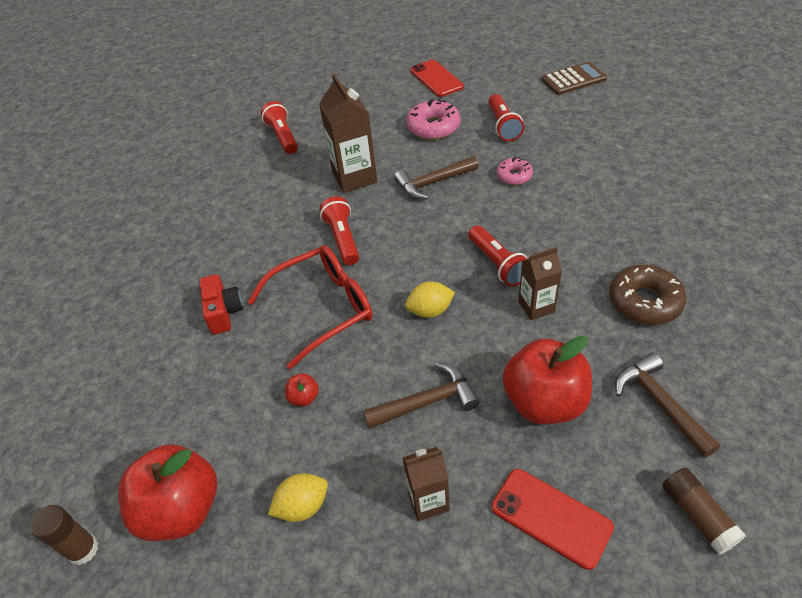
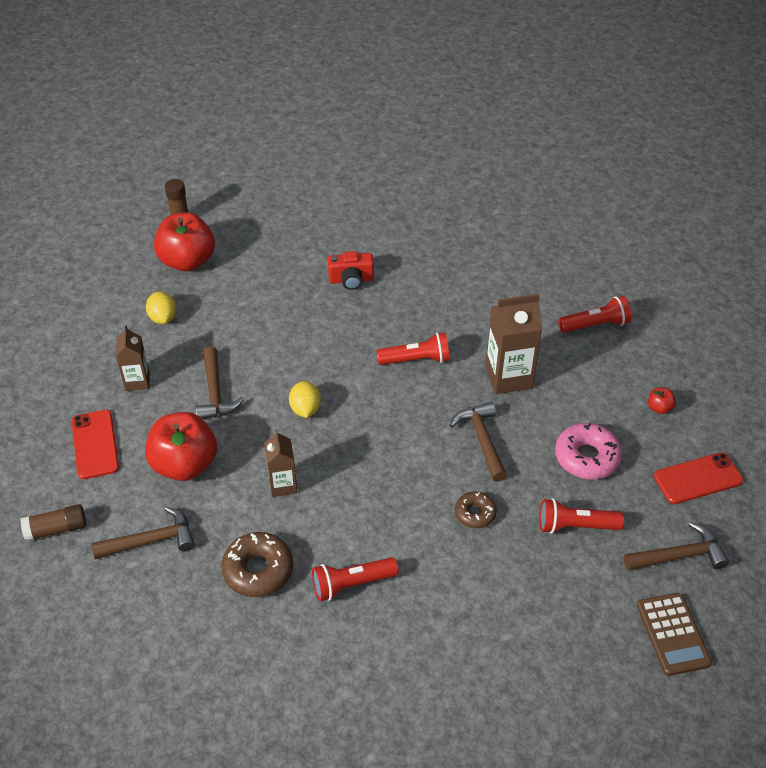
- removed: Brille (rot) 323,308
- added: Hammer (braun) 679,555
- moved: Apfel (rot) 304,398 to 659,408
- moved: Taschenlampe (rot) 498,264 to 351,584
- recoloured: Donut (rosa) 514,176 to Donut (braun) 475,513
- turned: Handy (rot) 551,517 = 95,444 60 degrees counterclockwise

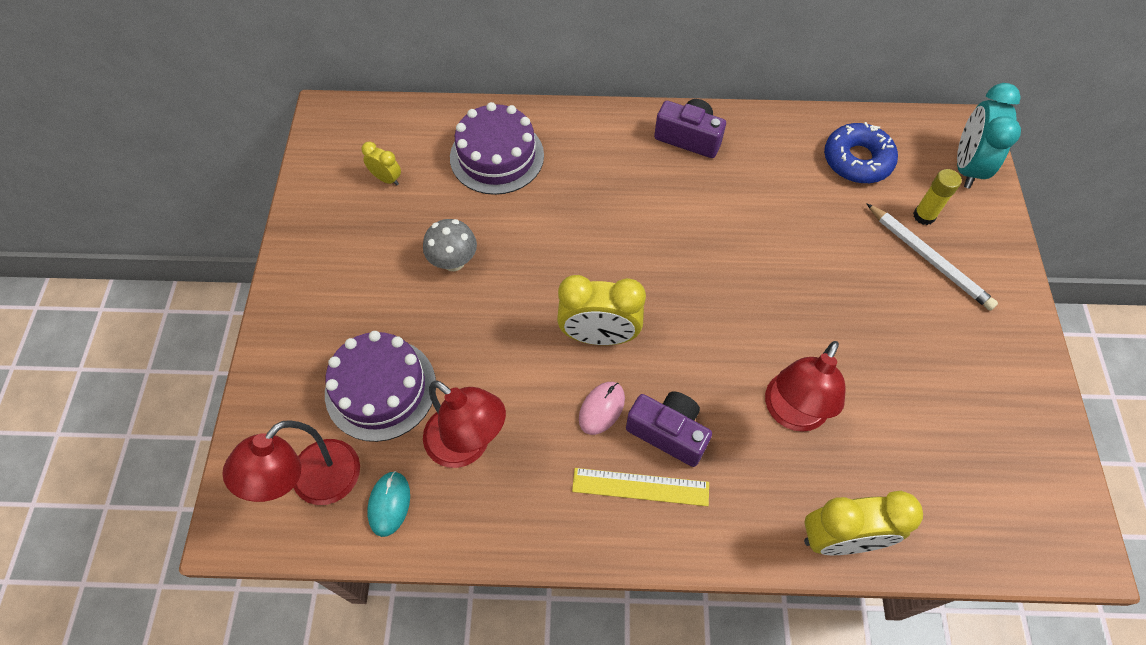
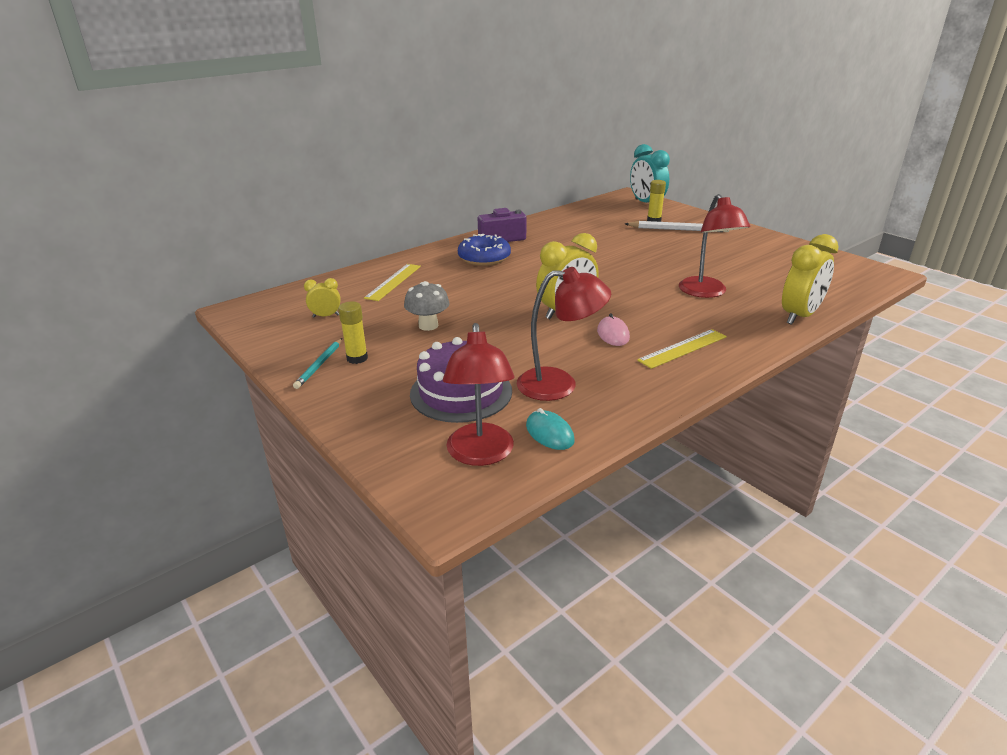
- removed: Kamera (lila) 668,432
- added: Bleistift (türkis) 319,365
- added: Klebestift (gelb) 357,358
- moved: Donut (blau) 857,160 to 484,258
- replaced: Kuchen (lila) 497,156 to Lineal (gelb) 393,282

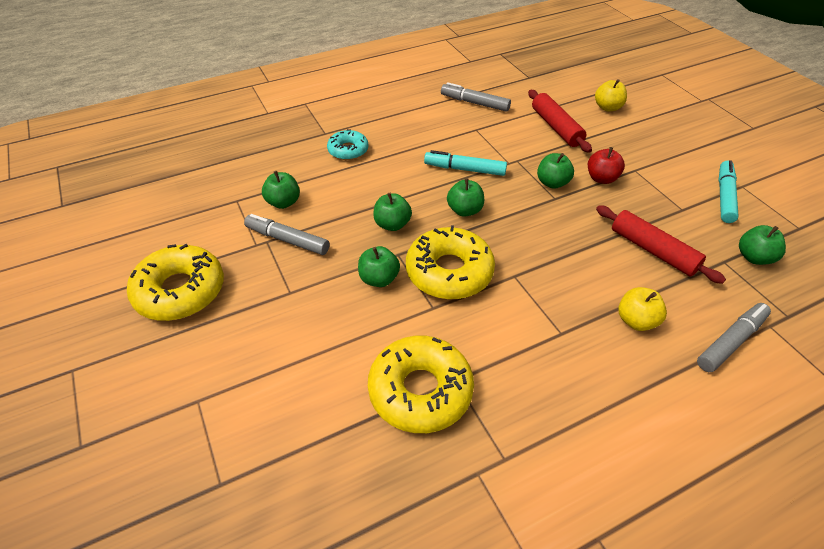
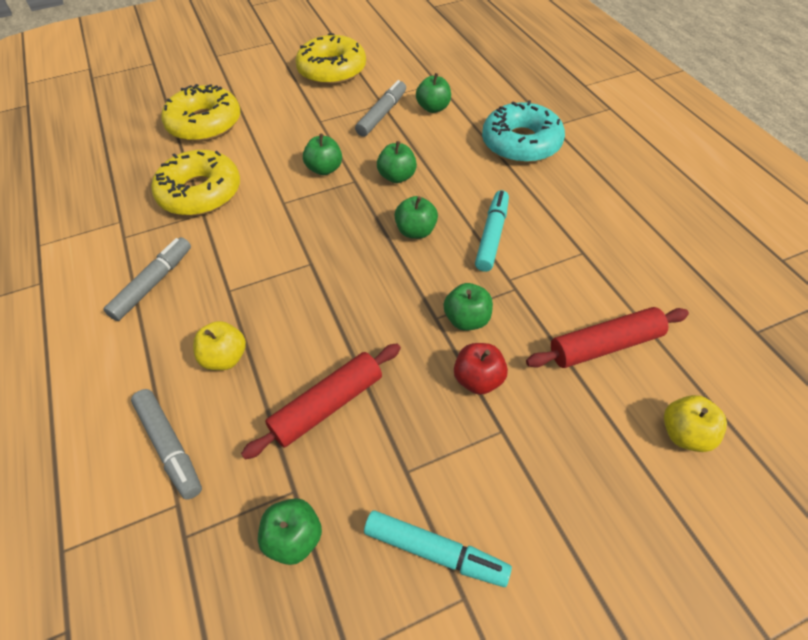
- moved: Donut (gelb) 449,272 to 204,124
- moved: Filzstift (grau) 474,103 to 153,283
- resized: Donut (türkis) 348,150 = 521,143 x1.73

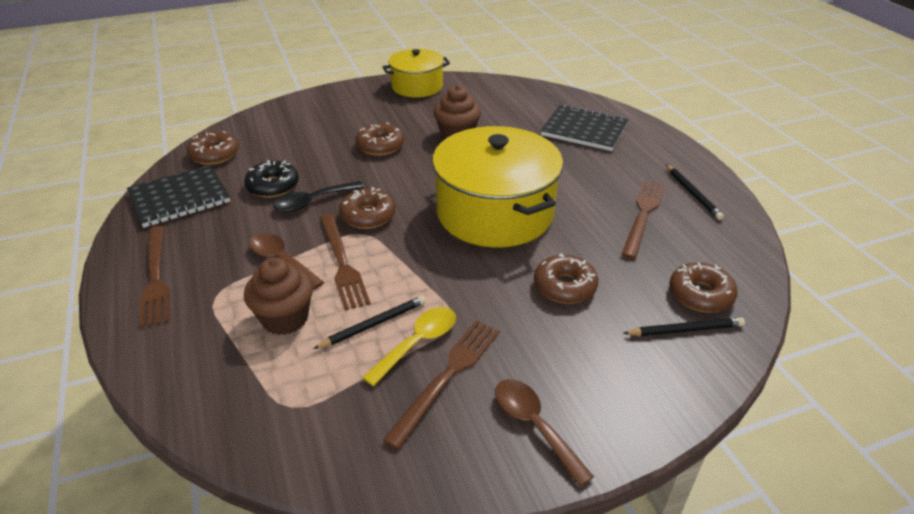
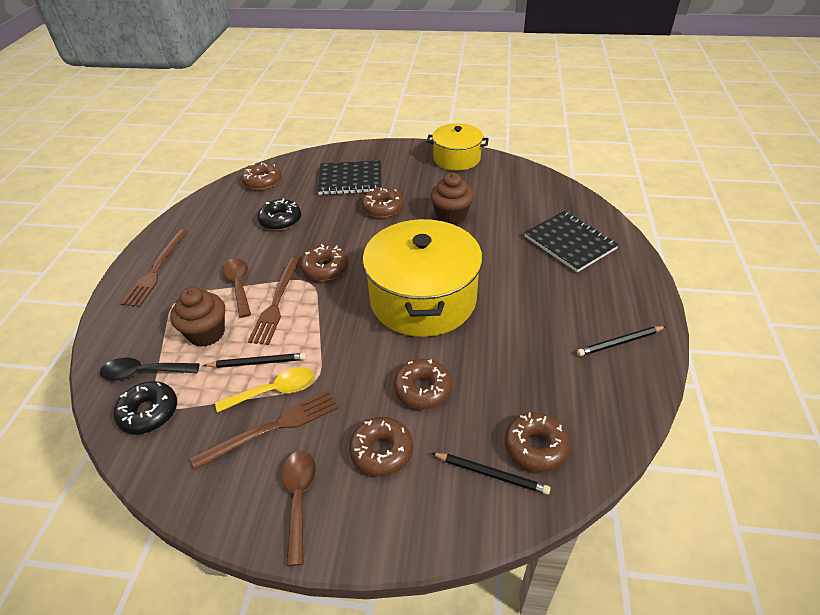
- removed: Gabel (braun) 643,215
- added: Donut (schwarz) 149,412
- added: Donut (braun) 381,451
- moved: Notizbuch (schwarz) 180,198 to 350,180
- moved: Löffel (schwarz) 312,202 to 144,373
- turned: Bleistift (schwarz) 692,193 = 620,342 60 degrees clockwise

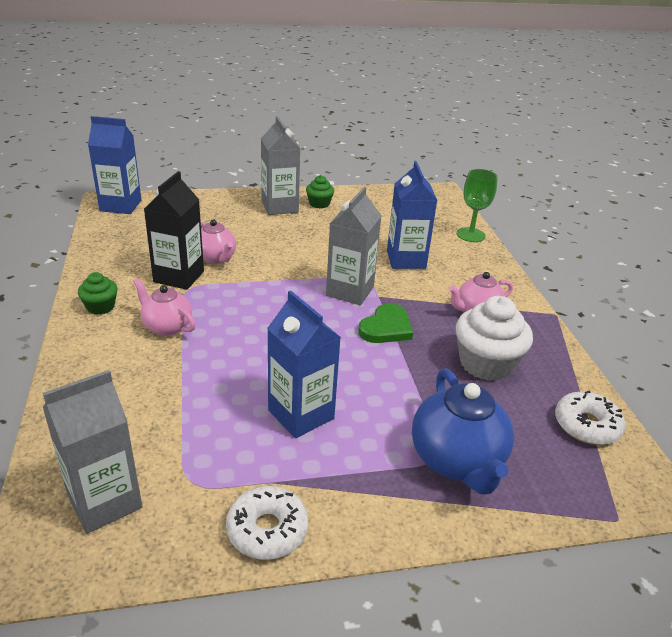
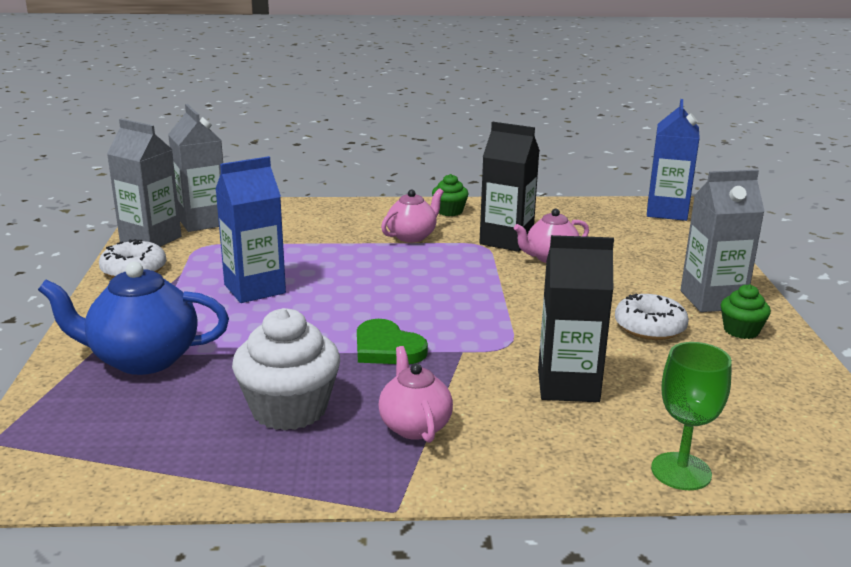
- moved: Getränkekarton (grau) 350,291 to 150,239
- moved: Donut (weiß) 586,425 to 649,327
- recoloured: Getränkekarton (blau) 406,260 to Getränkekarton (schwarz) 568,386

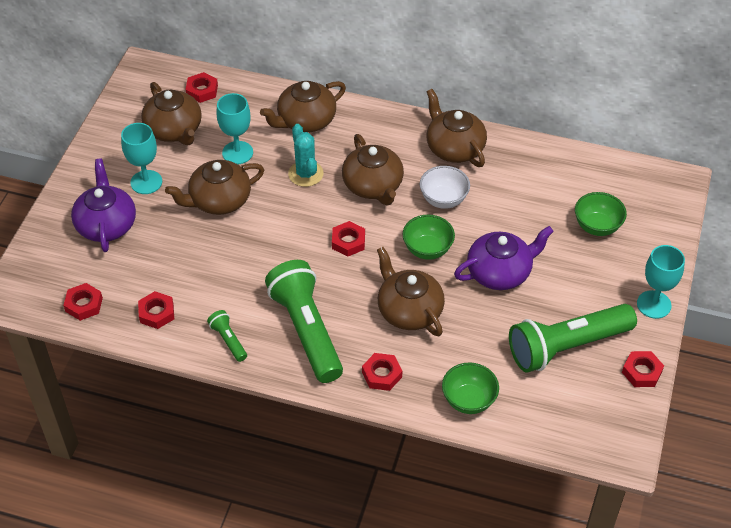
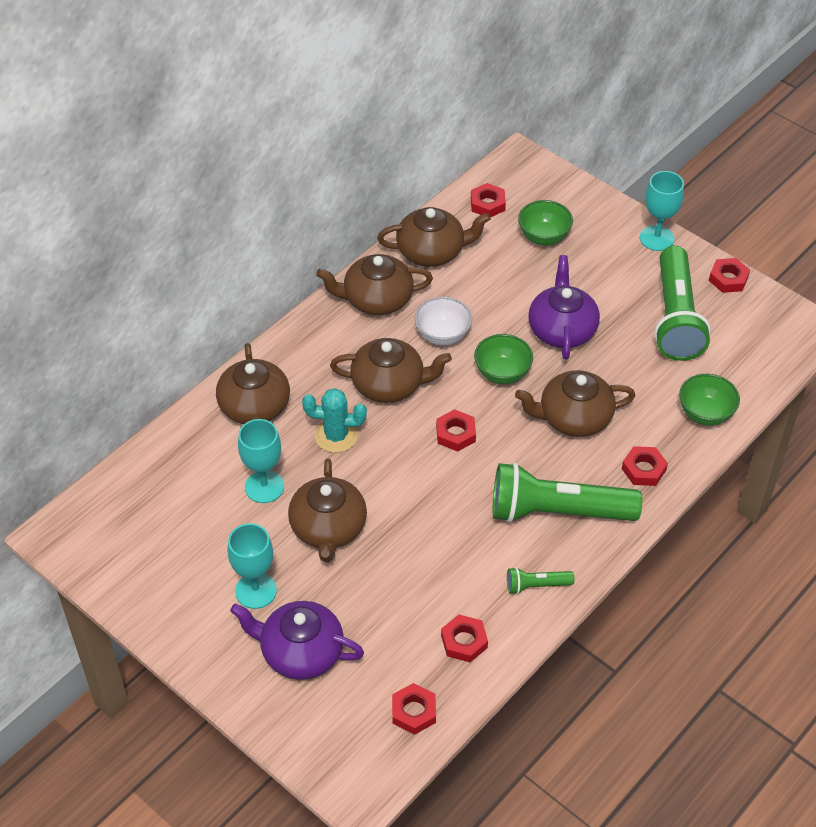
- moved: Teekanne (braun) 174,130 to 432,252
- moved: Sechskantmutter (rot) 202,90 to 487,204

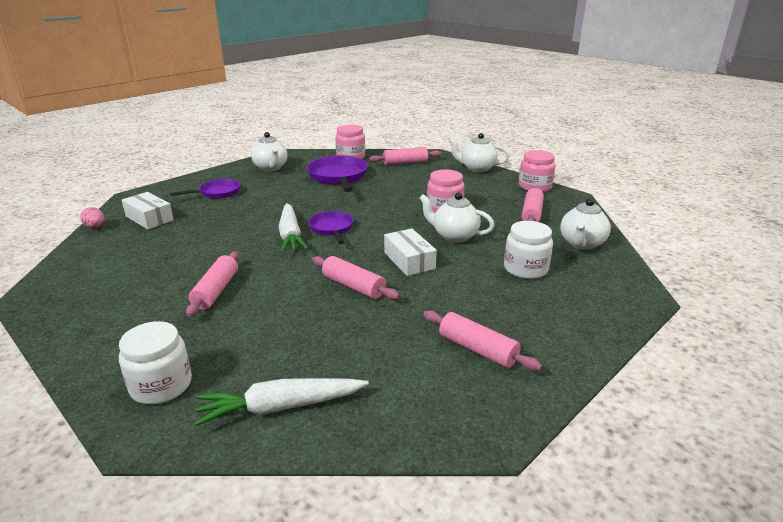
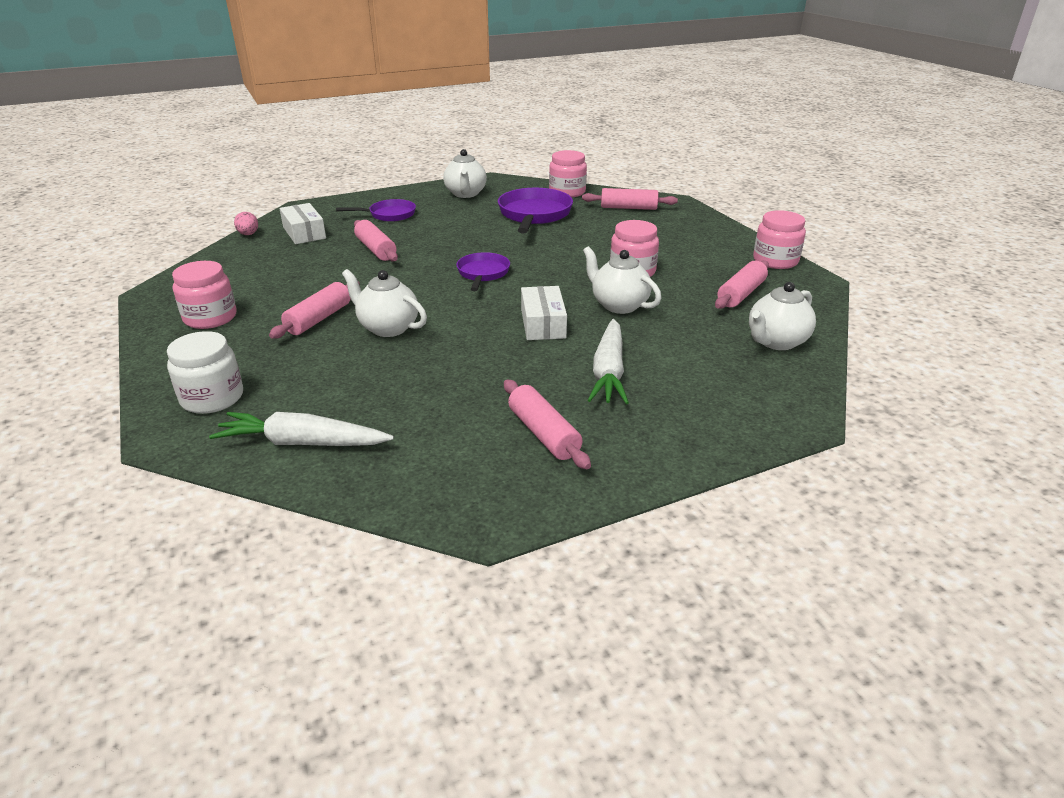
- removed: Einmachglas (weiß) 525,269
- added: Einmachglas (rosa) 210,318
- moved: Karotte (weiß) 290,235 to 609,372
- moved: Nudelholz (rosa) 353,286 to 376,249
- moved: Teekanne (weiß) 477,168 to 388,328

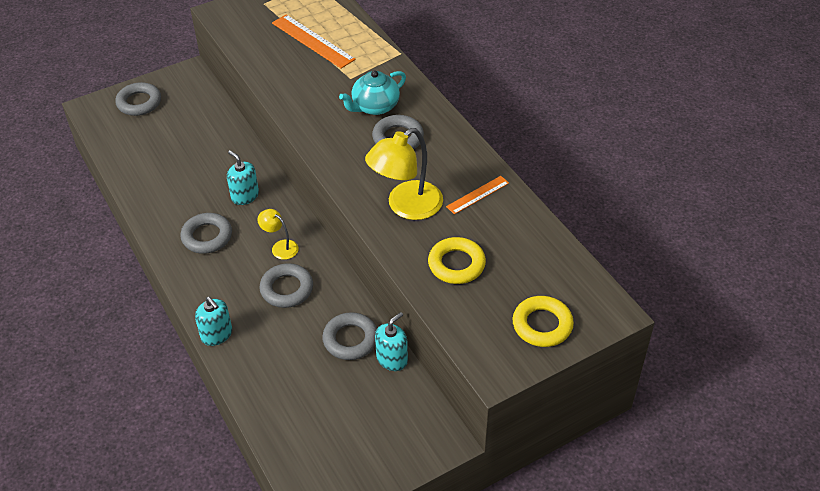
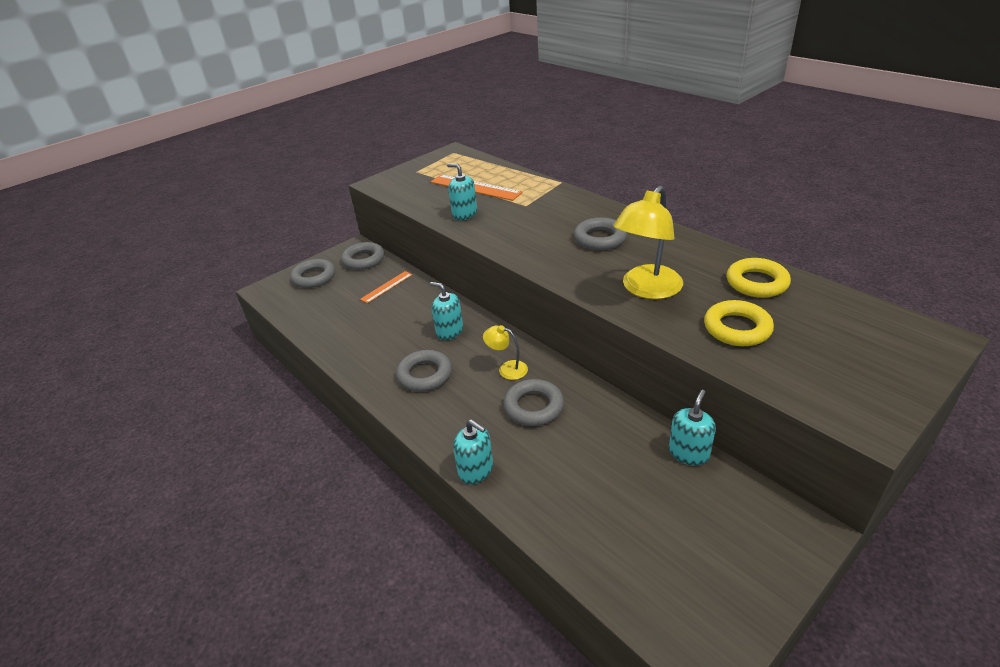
- removed: Teekanne (türkis) 374,106
- added: Seifenspender (türkis) 464,214
- moved: Ring (grau) 350,339 to 364,260
- moved: Lineal (orange) 477,195 to 386,287
- moved: Ring (gelb) 542,325 to 756,283

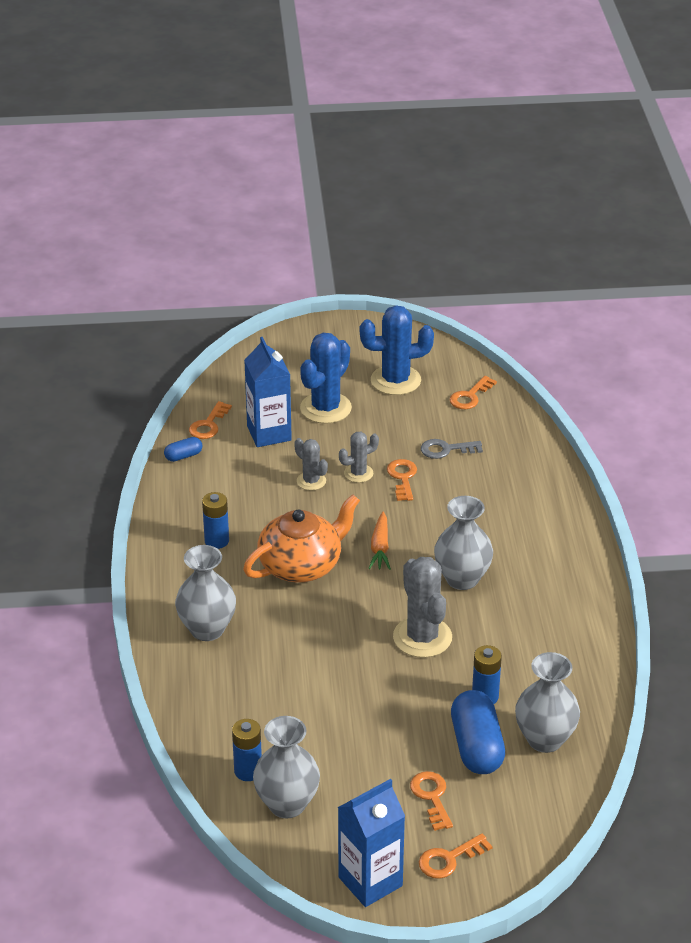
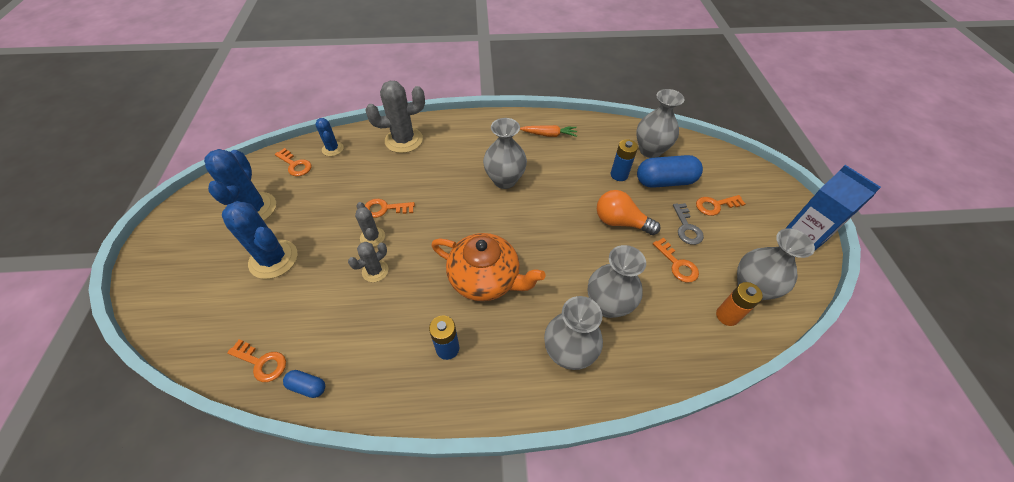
- removed: Getränkekarton (blau) 269,433
- added: Kaktus (blau) 332,149
- added: Vase (grau) 608,305
- added: Glühbirne (orange) 620,222
- moved: Karotte (orange) 380,547 to 549,135
- moved: Kaktus (grau) 422,637 to 404,140
- moved: Schlüssel (orange) 449,859 to 677,264
- moved: Schlüssel (grau) 446,450 to 687,228
- recoloured: Batterie (blau) 248,771 to Batterie (orange) 727,316
- turned: Kapsel (blau) 183,456 = 307,386 45 degrees counterclockwise
- turned: Teekanne (orange) 301,565 = 485,278 150 degrees clockwise

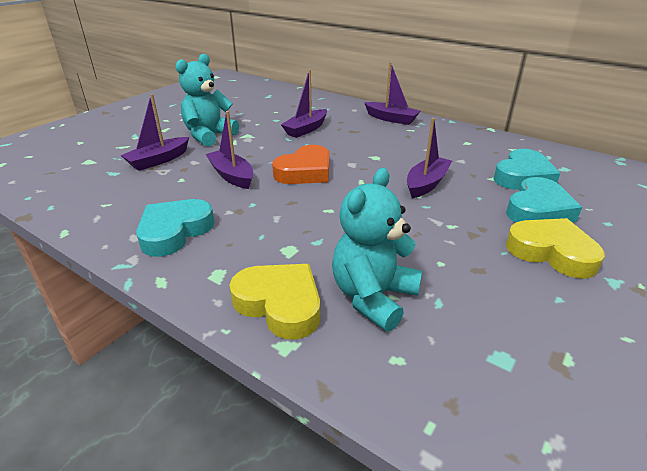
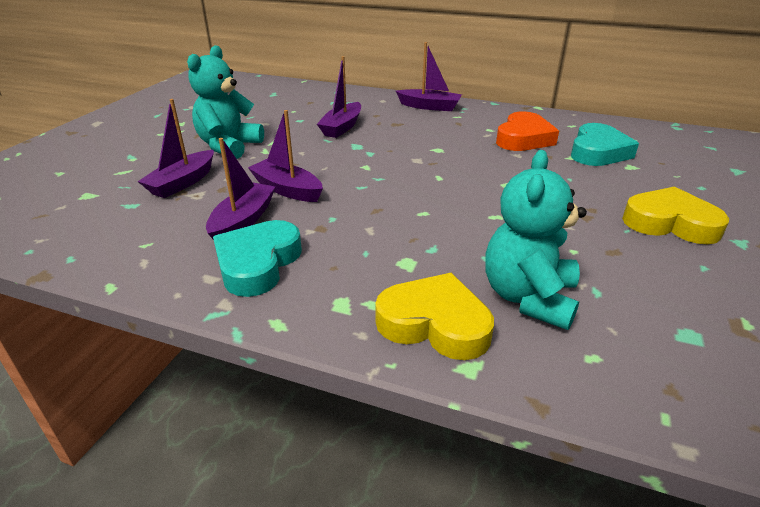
- removed: Herz (türkis) 538,209
- moved: Herz (orange) 305,171 to 523,138
- moved: Boot (lila) 426,184 to 243,221

